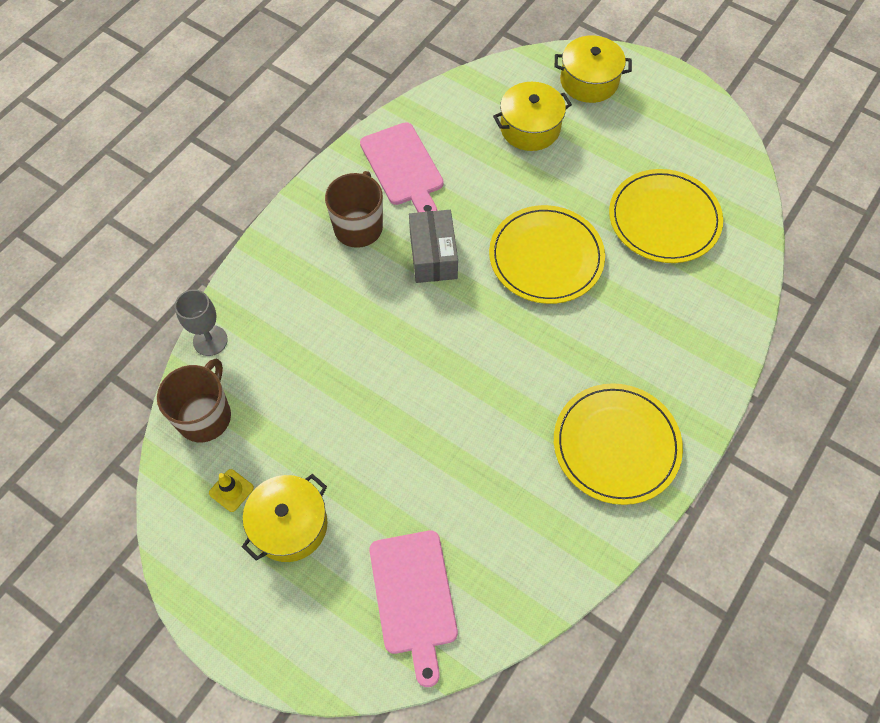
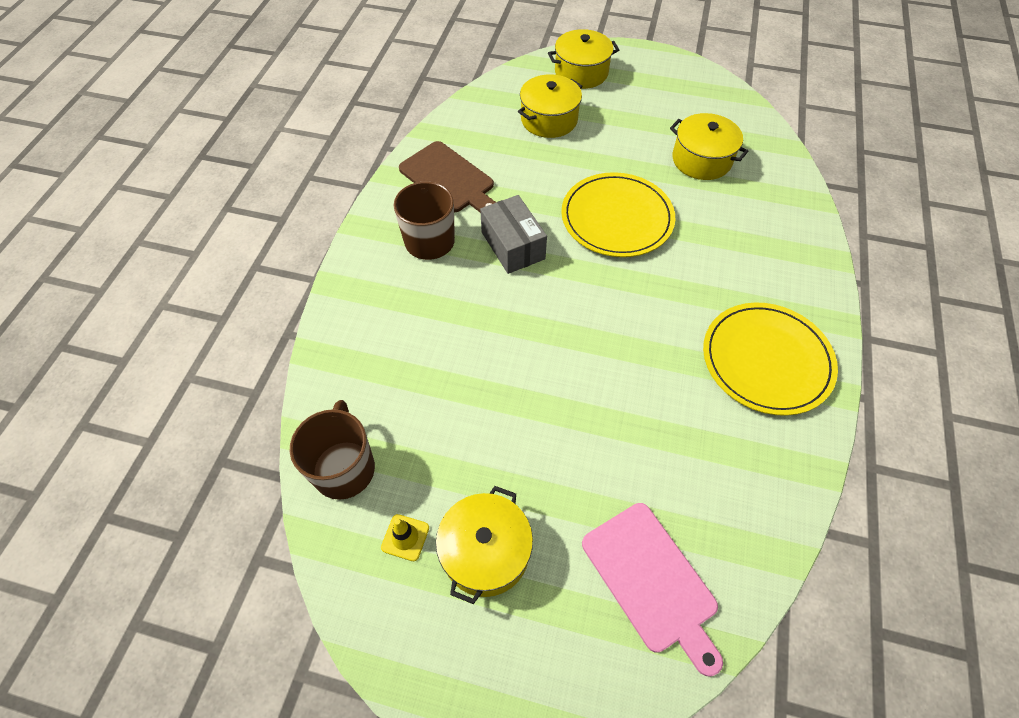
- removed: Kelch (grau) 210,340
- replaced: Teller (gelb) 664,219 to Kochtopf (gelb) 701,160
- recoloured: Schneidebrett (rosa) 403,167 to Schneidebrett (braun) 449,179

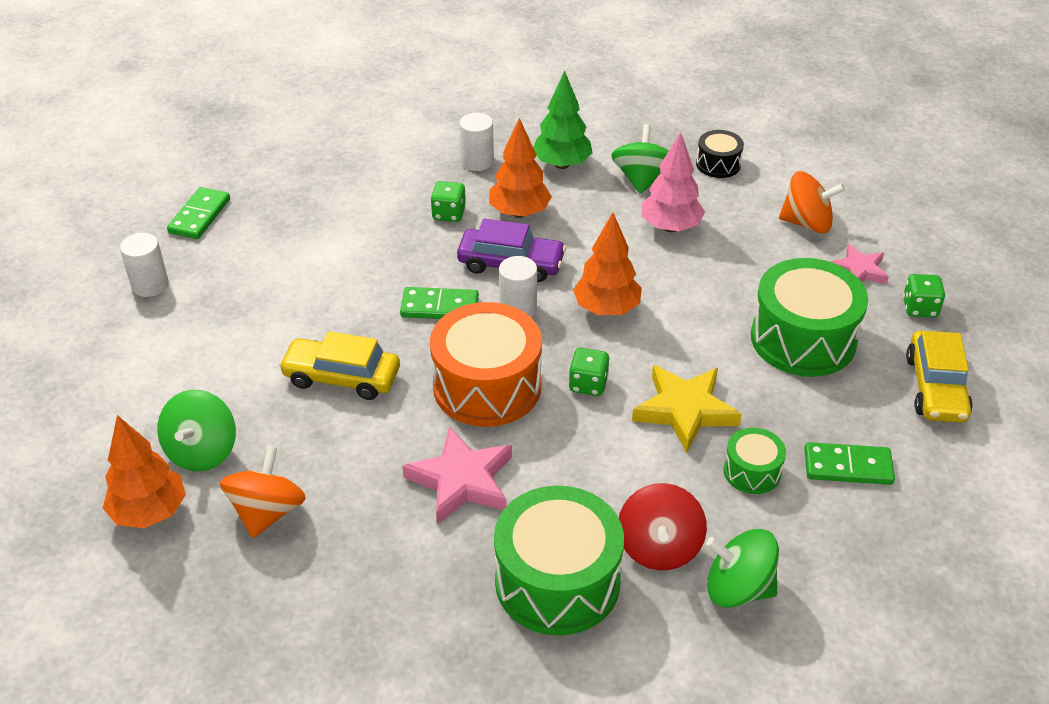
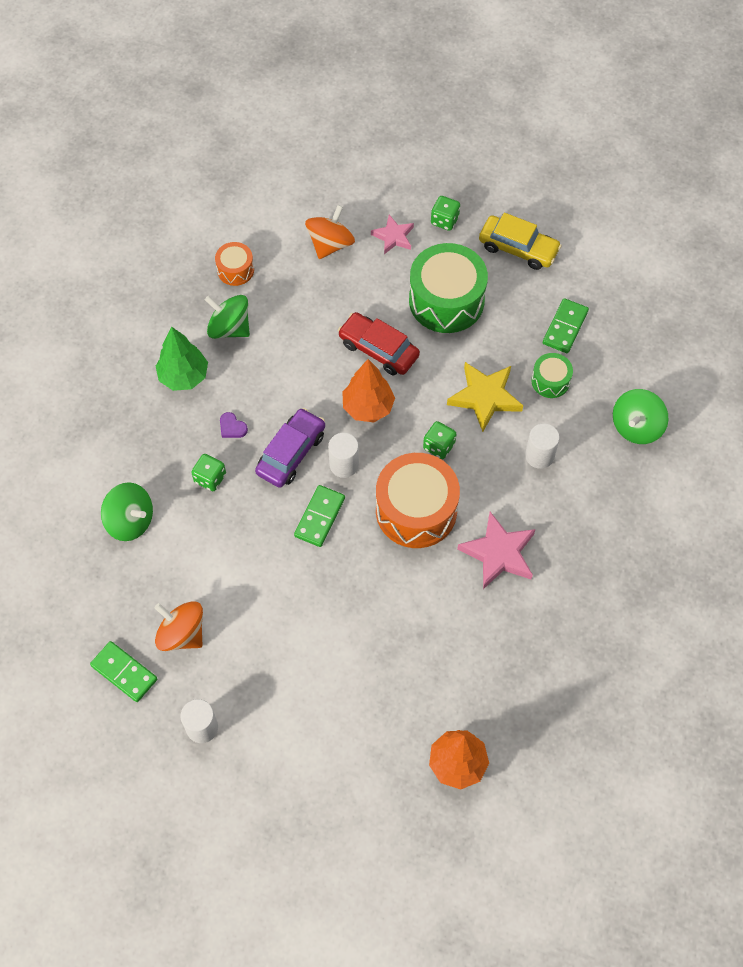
- removed: Auto (gelb) 342,377
- removed: Trommel (grün) 557,581
- removed: Kreisel (rot) 659,547
- removed: Baum (rosa) 670,227
- added: Auto (rot) 378,349
- moved: Kreisel (grün) 202,451 to 130,521
- moved: Kreisel (orange) 267,512 to 182,634
- moved: Vollzylinder (weiß) 477,161 to 539,456
- replaced: Baum (orange) 519,213 to Herz (lila) 232,427
- recoloured: Trommel (schwarz) 718,164 to Trommel (orange) 235,270

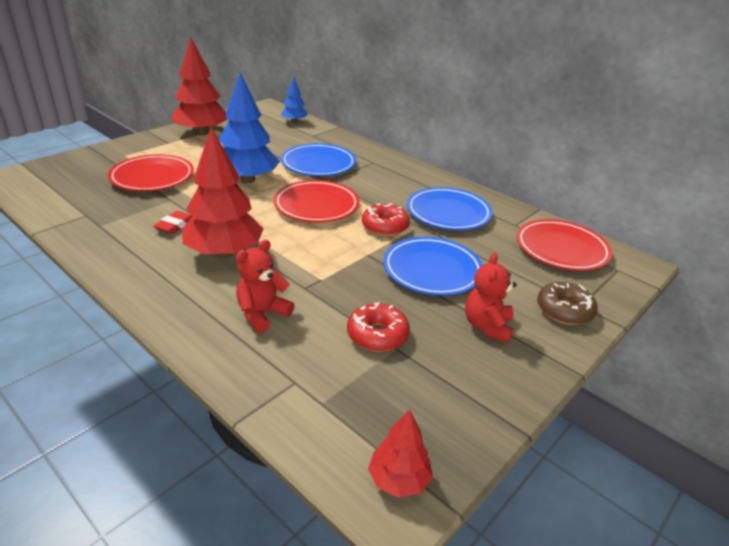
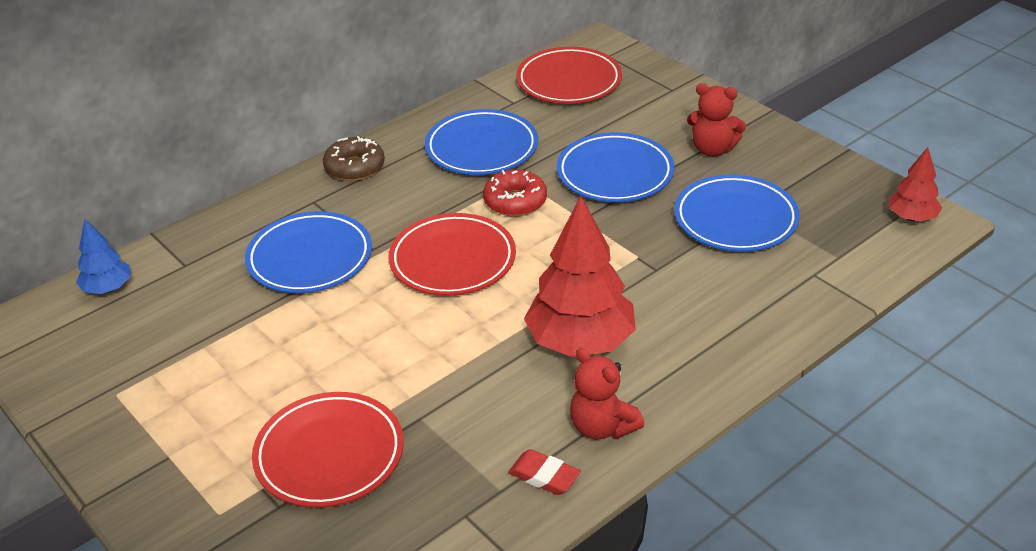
- removed: Baum (rot) 202,133
- removed: Baum (blau) 248,179
- moved: Radiergummi (rot) 175,225 to 544,476
- moved: Teddybär (rot) 262,314 to 602,427
- moved: Donut (braun) 564,310 to 355,167
- replaced: Donut (rot) 377,335 to Teller (blau) 735,219

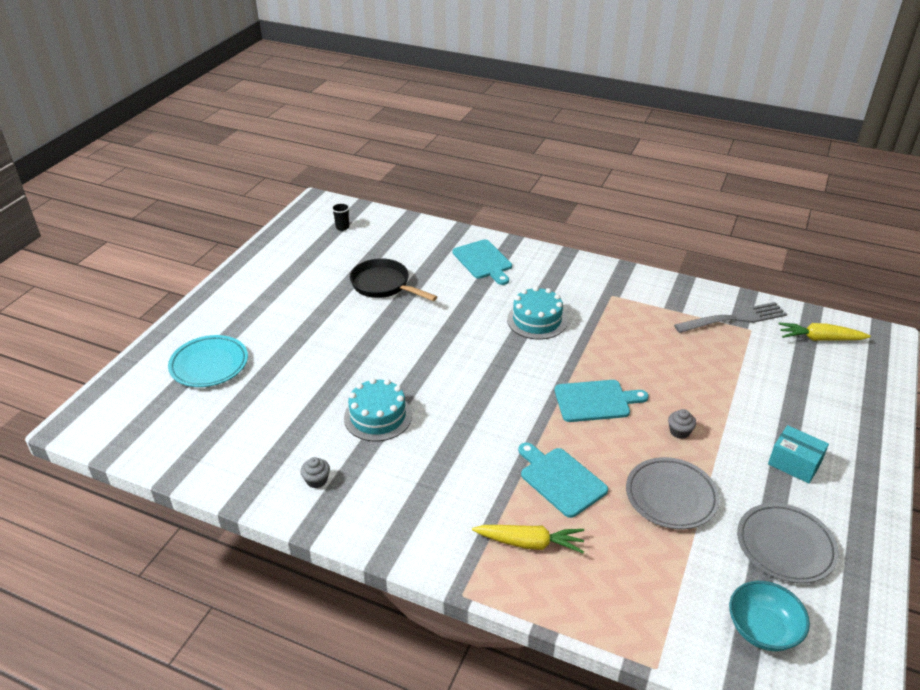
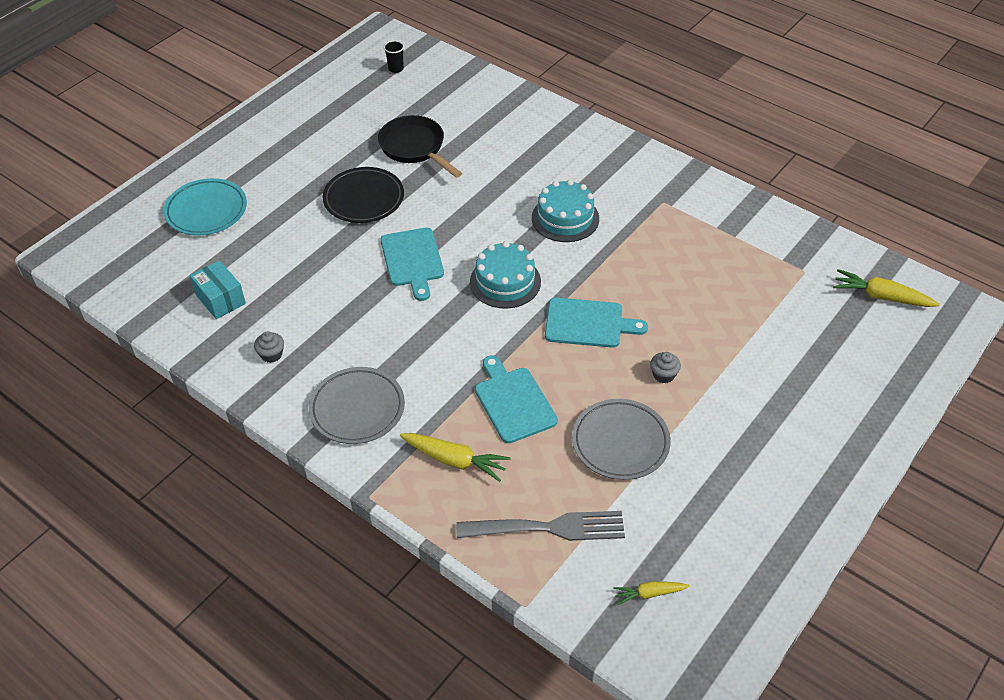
- added: Teller (schwarz) 364,199
- moved: Kuchen (türkis) 378,416 to 505,282
- moved: Schneidebrett (türkis) 483,261 to 412,260
- moved: Gabel (grau) 733,319 to 547,528
- moved: Teller (grau) 785,546 to 357,409
- moved: Schachtel (türkis) 794,463 to 220,299
- replaced: Schüssel (türkis) 762,629 to Karotte (gelb) 649,594

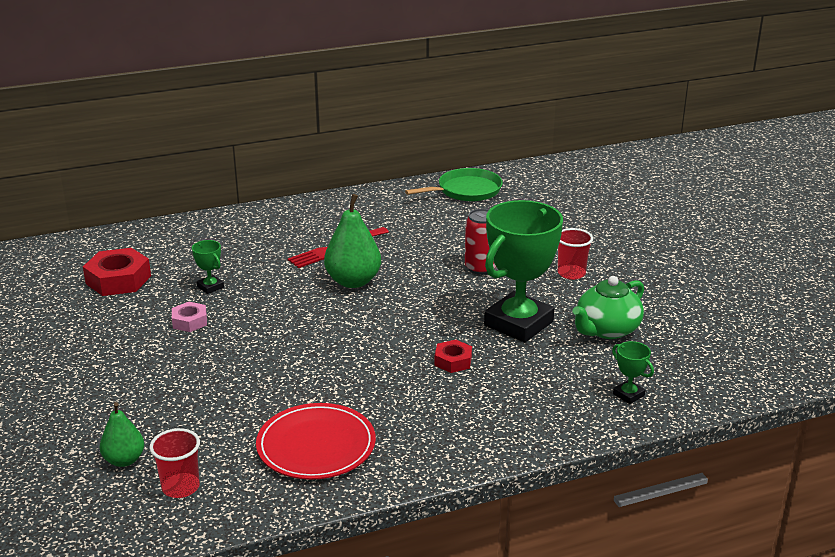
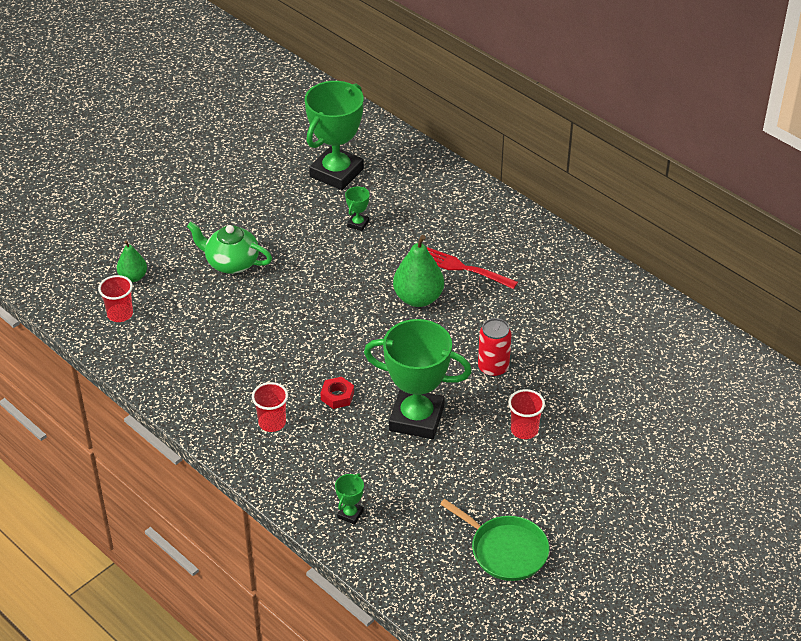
- removed: Sechskantmutter (rosa) 190,321
- removed: Teller (rot) 316,445
- added: Becher (rot) 272,422
- moved: Pfanne (grün) 466,190 to 505,550
- moved: Teekanne (grün) 606,330 to 231,262
- replaced: Sechskantmutter (rot) 118,280 to Pokal (grün) 336,173

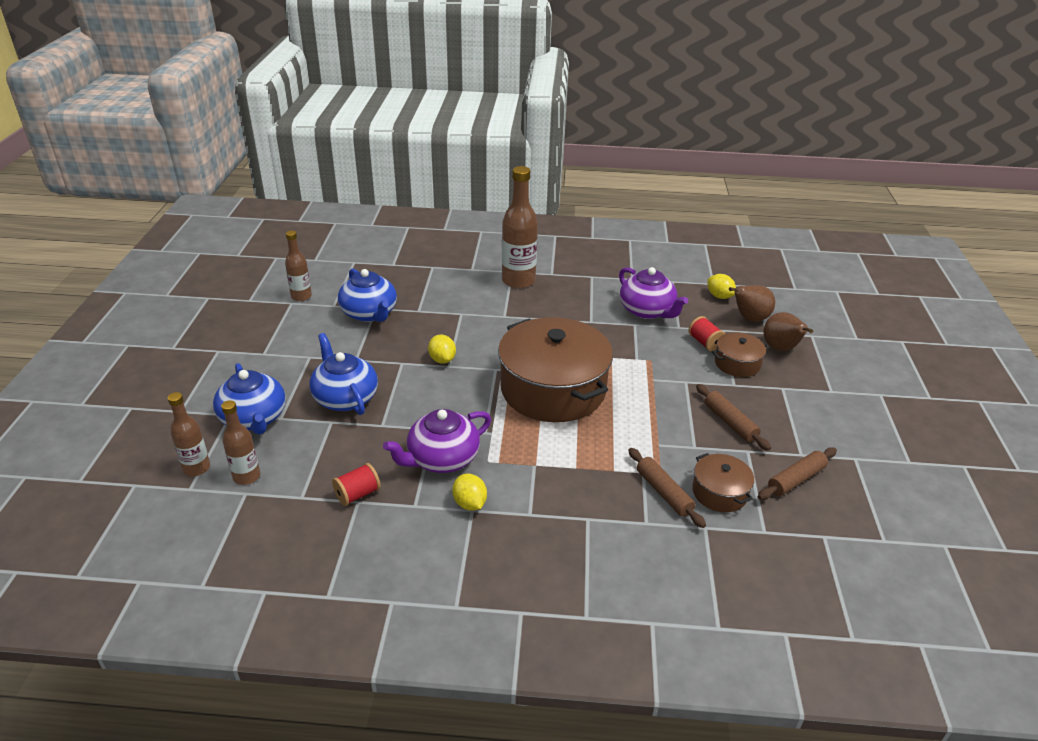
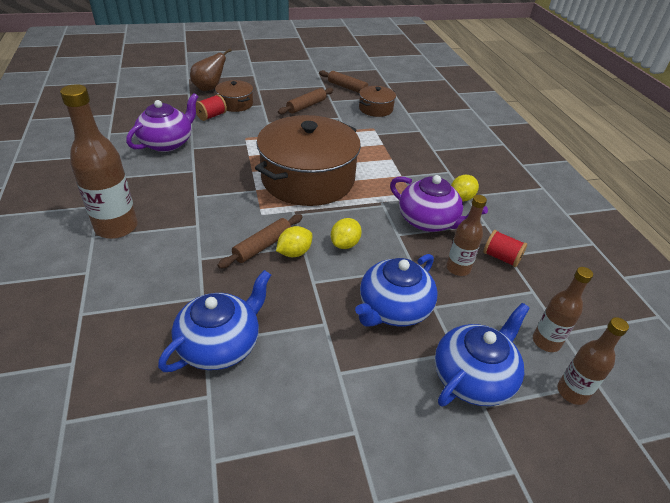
- removed: Birne (braun) 749,319
- moved: Flasche (braun) 301,296 to 458,268
- moved: Nudelholz (braun) 664,492 to 262,246
- moved: Zitrone (gelb) 719,296 to 345,244

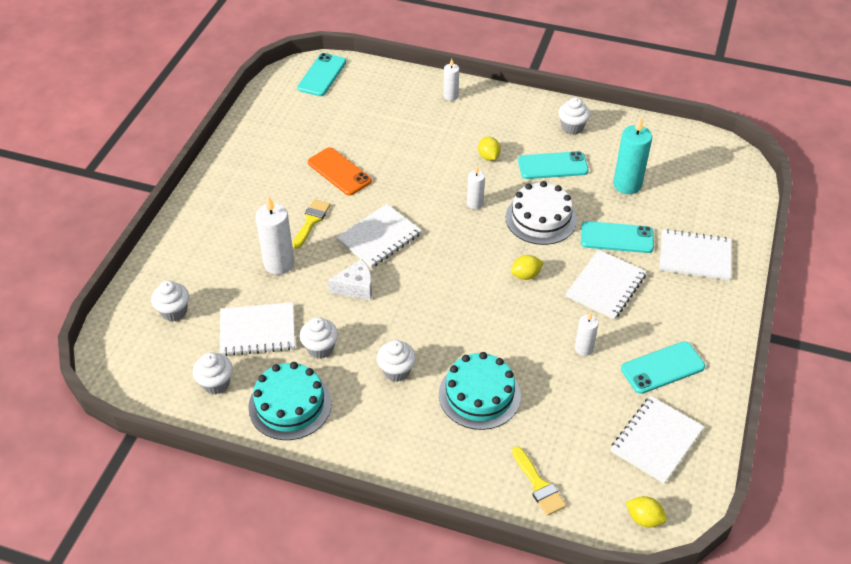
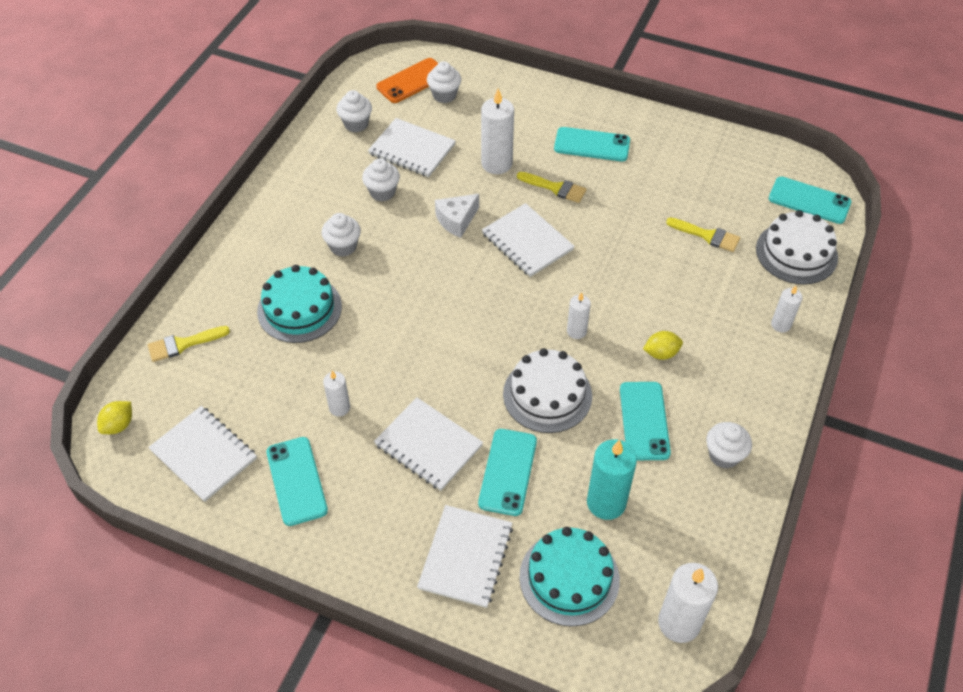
- removed: Zitrone (gelb) 525,275
- added: Handy (türkis) 592,145
- added: Kerze (weiß) 679,623
- added: Pinsel (gelb) 707,236
- added: Kuchen (weiß) 796,253
- moved: Kuchen (türkis) 290,405 to 569,578
- moved: Handy (orange) 339,172 to 412,81
- turned: Notizbuch (weiß) 257,331 = 412,149 60 degrees counterclockwise
- turned: Käse (weiß) 356,287 = 456,220 60 degrees clockwise

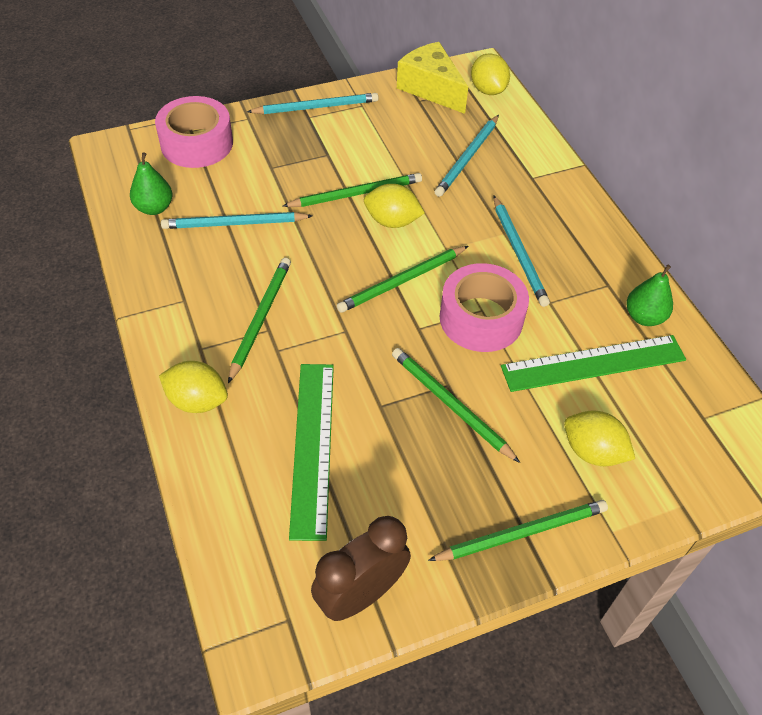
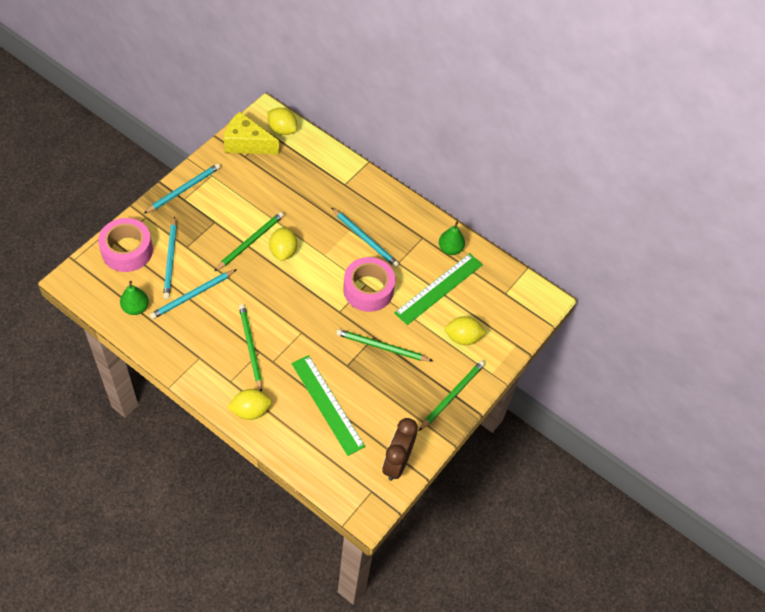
- removed: Bleistift (grün) 402,281
- moved: Bleistift (türkis) 467,158 to 170,260
- turned: Zitrone (gelb) 392,221 = 283,251 75 degrees counterclockwise

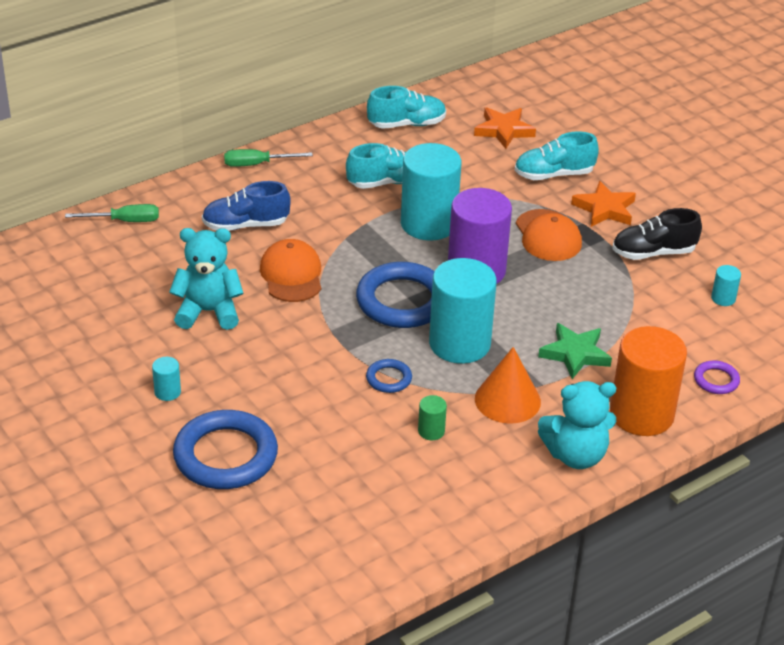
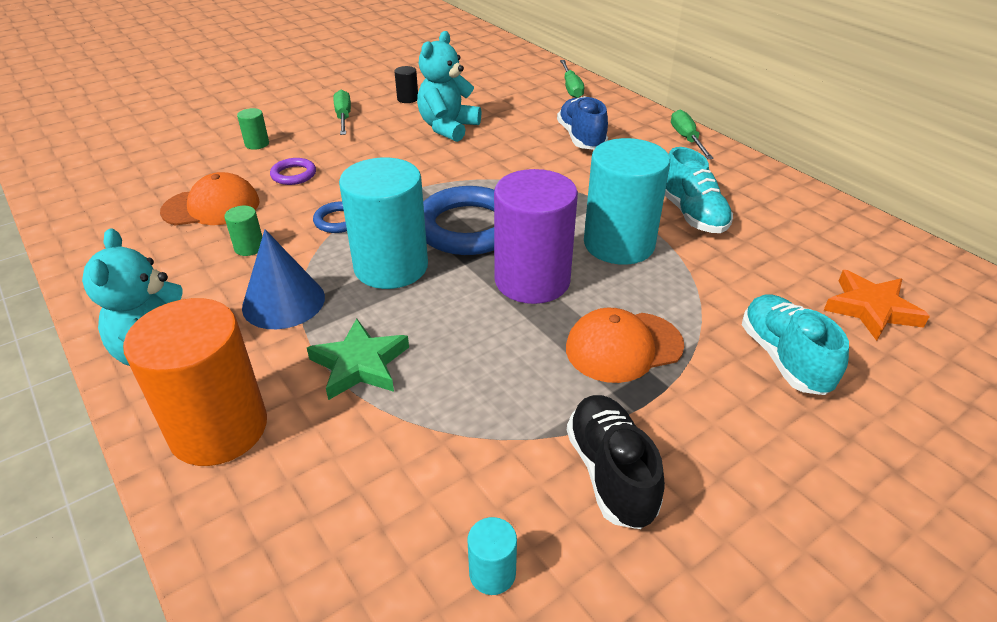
- removed: Schuh (türkis) 407,124
- removed: Stern (orange) 605,209
- added: Vollzylinder (schwarz) 407,99
- moved: Kappe (orange) 291,275 to 211,207
- moved: Ring (lila) 716,380 to 293,174
- replaced: Vollzylinder (türkis) 167,392 to Schraubenzieher (grün) 343,117
- replaced: Ring (blau) 225,455 to Vollzylinder (grün) 257,144
- recoloured: Kegel (orange) 507,400 to Kegel (blau) 283,302
- turned: Teddybär (türkis) 208,312 = 448,128 150 degrees counterclockwise

